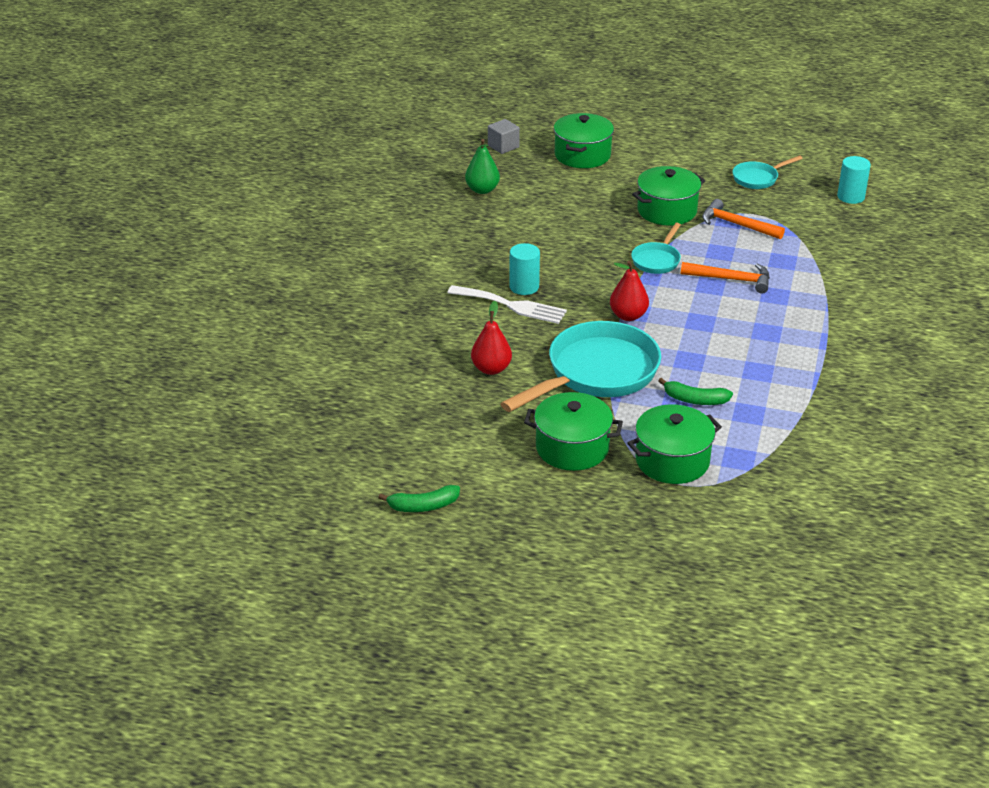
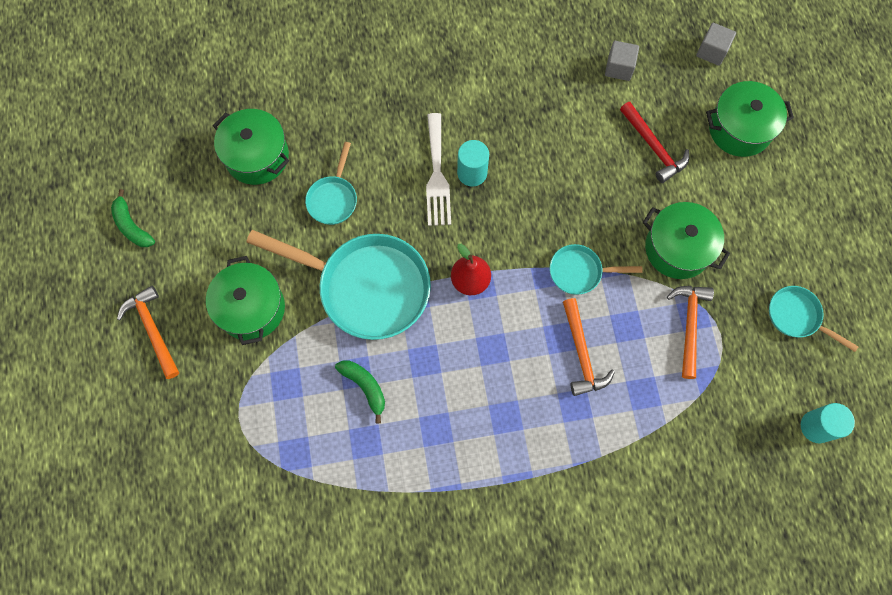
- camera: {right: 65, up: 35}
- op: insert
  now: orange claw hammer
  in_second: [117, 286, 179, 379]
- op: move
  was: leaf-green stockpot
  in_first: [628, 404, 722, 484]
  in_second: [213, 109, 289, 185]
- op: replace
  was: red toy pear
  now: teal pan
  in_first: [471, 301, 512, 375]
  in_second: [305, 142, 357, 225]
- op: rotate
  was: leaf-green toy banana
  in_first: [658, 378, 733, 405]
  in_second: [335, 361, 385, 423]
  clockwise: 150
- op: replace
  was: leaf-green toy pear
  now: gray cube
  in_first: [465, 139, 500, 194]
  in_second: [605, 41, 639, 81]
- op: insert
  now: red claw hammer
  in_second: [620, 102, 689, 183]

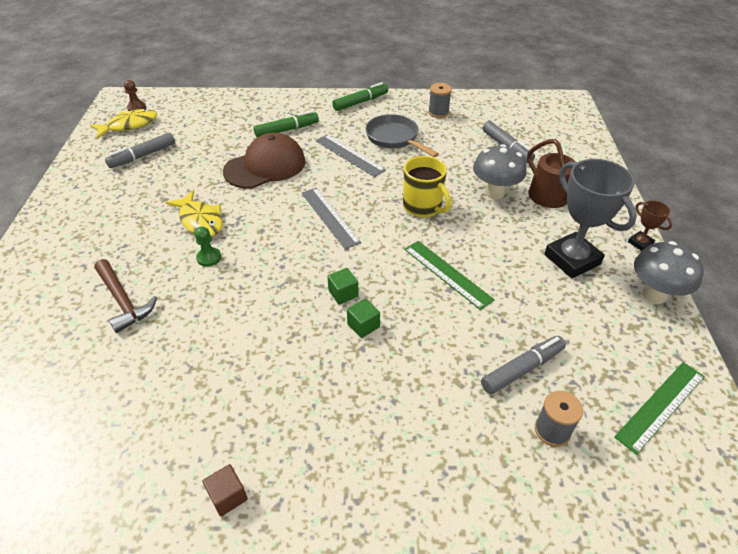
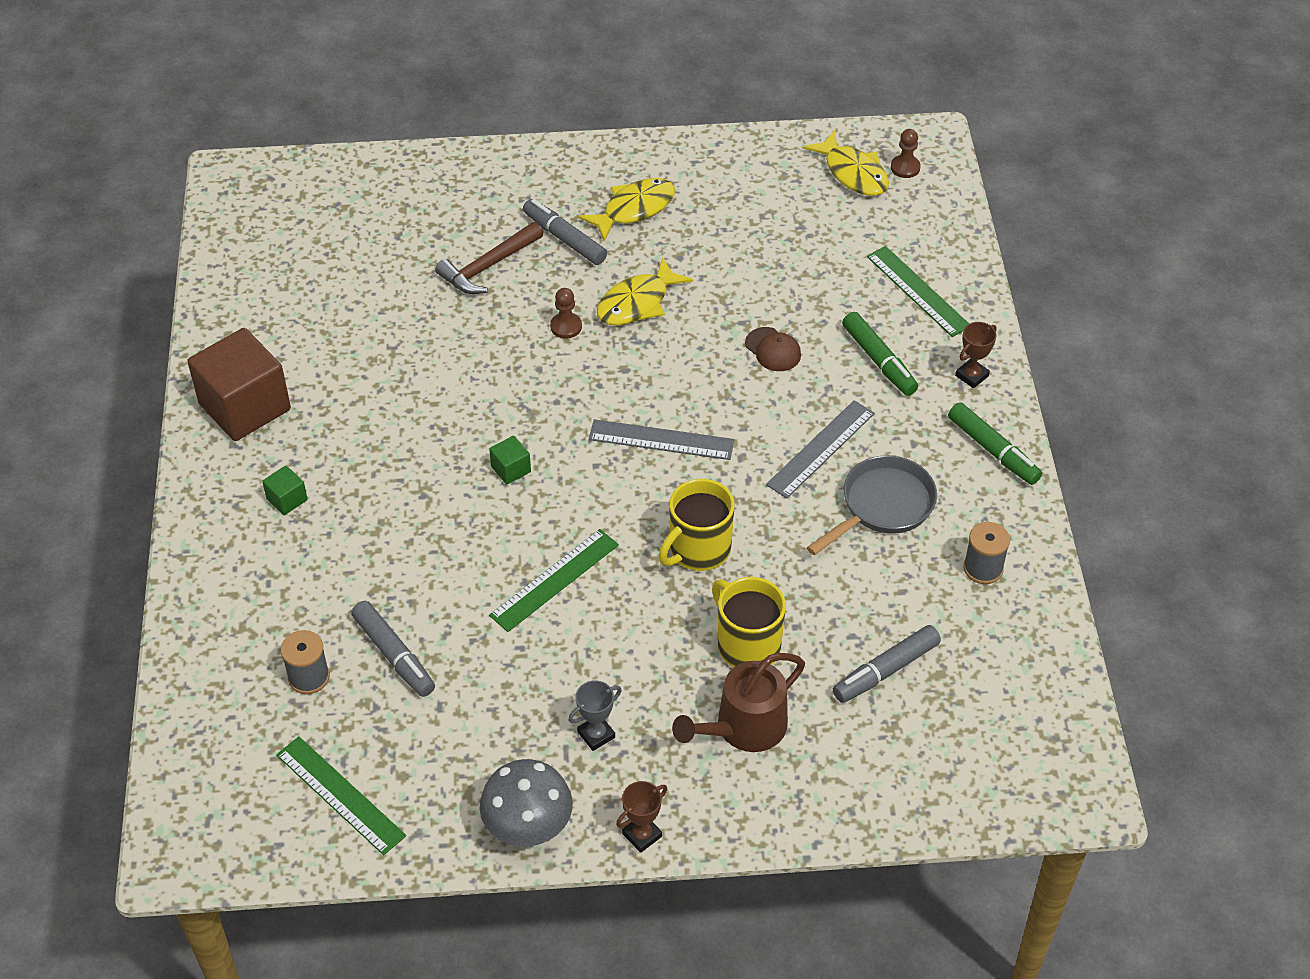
- camera: {right: 85, up: 5}
- op: resize
  was: brown cube
  in_first: [202, 464, 248, 516]
  in_second: [187, 328, 291, 441]
  ratio: 2.35
- op: move
  was: leaf-green cube
  in_first: [347, 298, 380, 338]
  in_second: [262, 466, 308, 515]
- op: move
  was: gray marker
  in_first: [105, 132, 175, 168]
  in_second: [523, 199, 607, 265]
- op: recolor
  was: leaf-green pawn
  now: brown pawn
  in_first: [195, 227, 221, 267]
  in_second: [550, 288, 582, 339]
- op: resize
  was: gray award cup
  in_first: [544, 159, 637, 278]
  in_second: [568, 680, 622, 751]
  ratio: 0.46
- op: insert
  now: bright yellow fish figure
  in_second: [578, 178, 675, 242]
- op: rotate
  was: gray straightedge
  in_first: [301, 188, 361, 249]
  in_second: [589, 419, 735, 460]
  clockwise: 45
- op: replace
  was: gray mushroom
  now: bright yellow coffee mug
  in_first: [473, 144, 527, 199]
  in_second: [712, 577, 786, 668]
- op: resize
  was: brown peaked cap
  in_first: [223, 133, 305, 189]
  in_second: [745, 327, 801, 371]
  ratio: 0.47
- op: insert
  now: leaf-green straightedge
  in_second: [867, 246, 969, 337]
- op: insert
  now: brown award cup
  in_second: [955, 322, 997, 388]

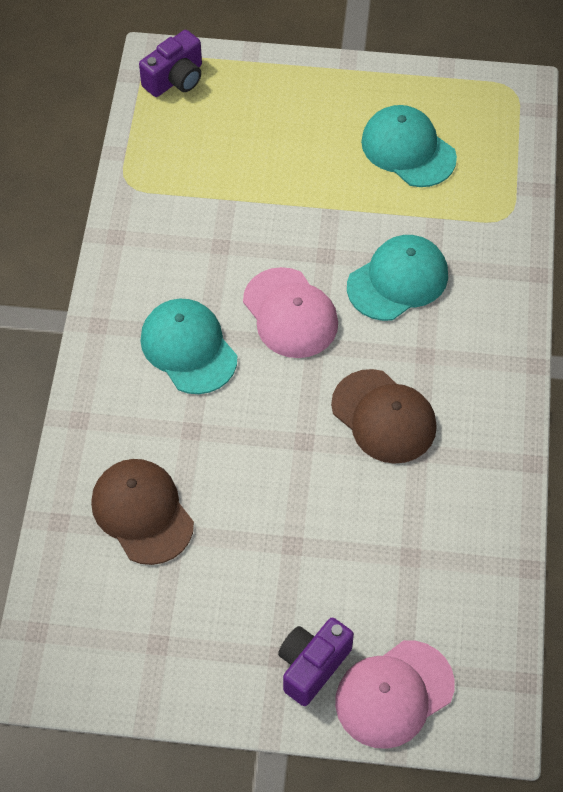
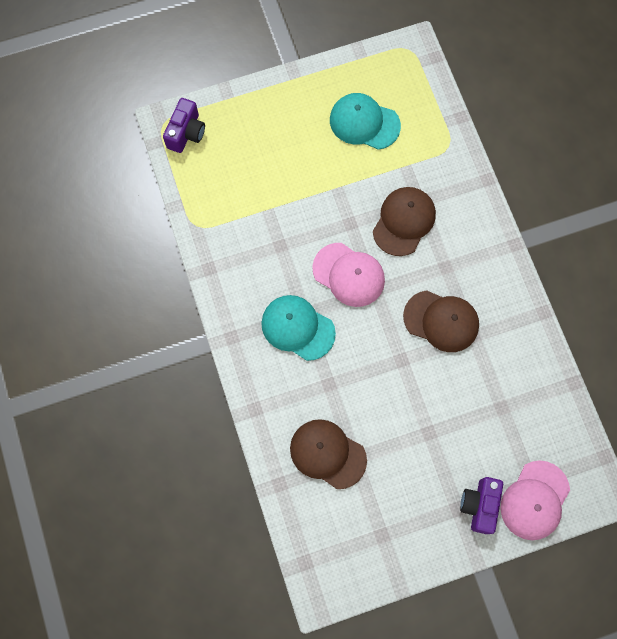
- camera: {right: -25, up: 15}
- op: recolor
  was: teal peaked cap
  now: brown peaked cap
  in_first: [347, 235, 448, 321]
  in_second: [373, 187, 436, 256]

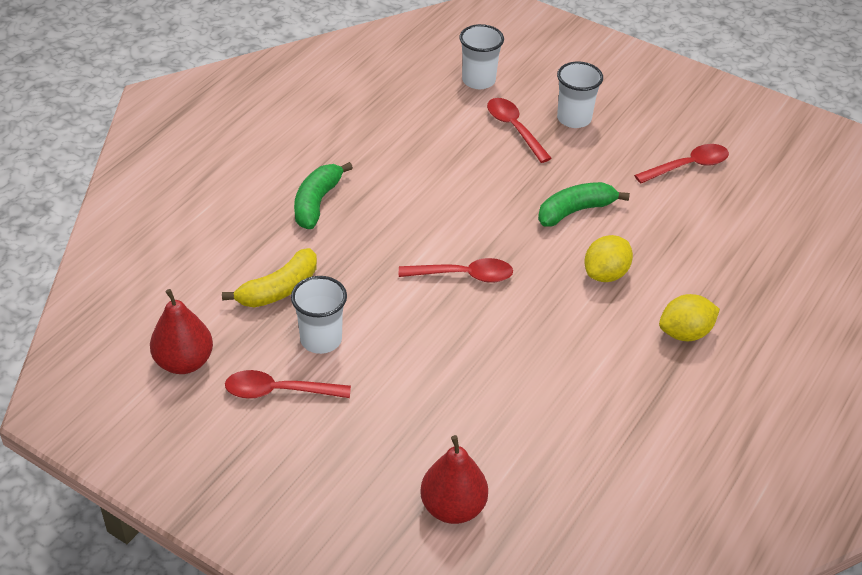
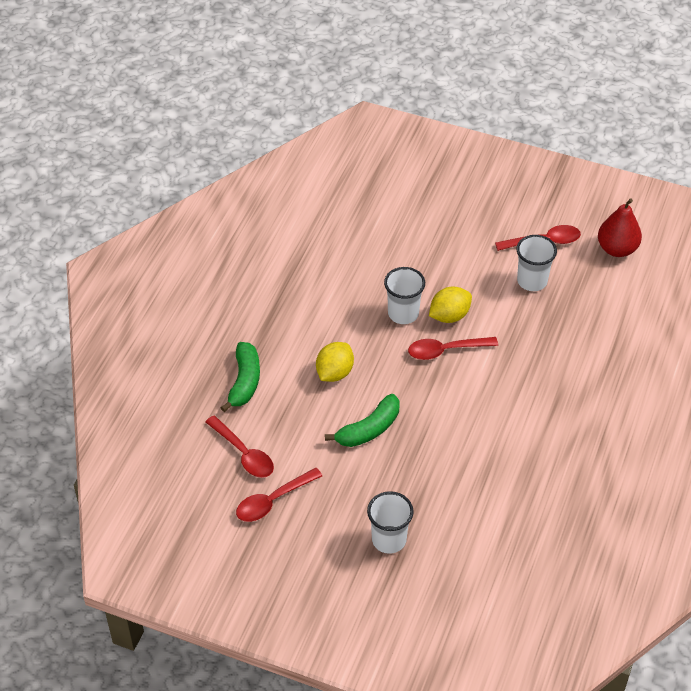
- camera: {right: 170, up: 5}
- op: move
  was: red tablespoon
  in_first: [487, 98, 552, 163]
  in_second: [206, 416, 274, 478]
- op: move
  was: leaf-green toy banana
  in_first: [294, 162, 353, 229]
  in_second: [220, 342, 260, 412]
- op: move
  was: pure white beaker
  in_first: [460, 24, 504, 89]
  in_second: [384, 267, 425, 324]
- op: move
  was: bright yellow lemon
  in_first: [659, 294, 720, 341]
  in_second: [429, 287, 472, 323]
- op: delete
  was: bright yellow toy banana
  in_first: [222, 248, 317, 308]
- op: delete
  was: red toy pear
  in_first: [420, 435, 488, 524]

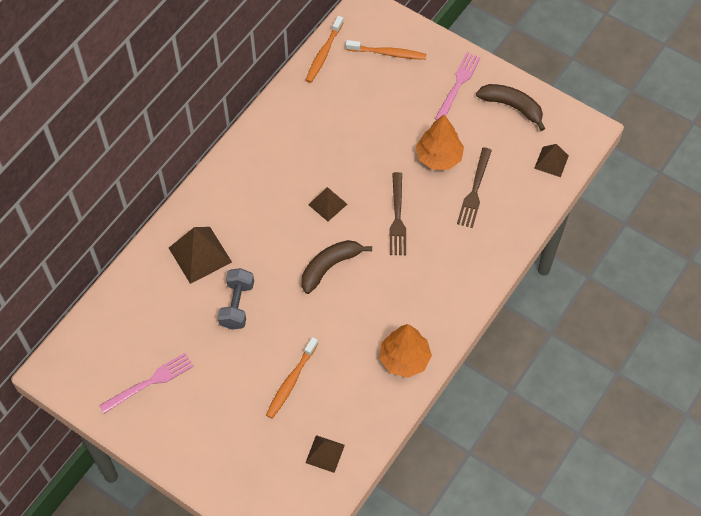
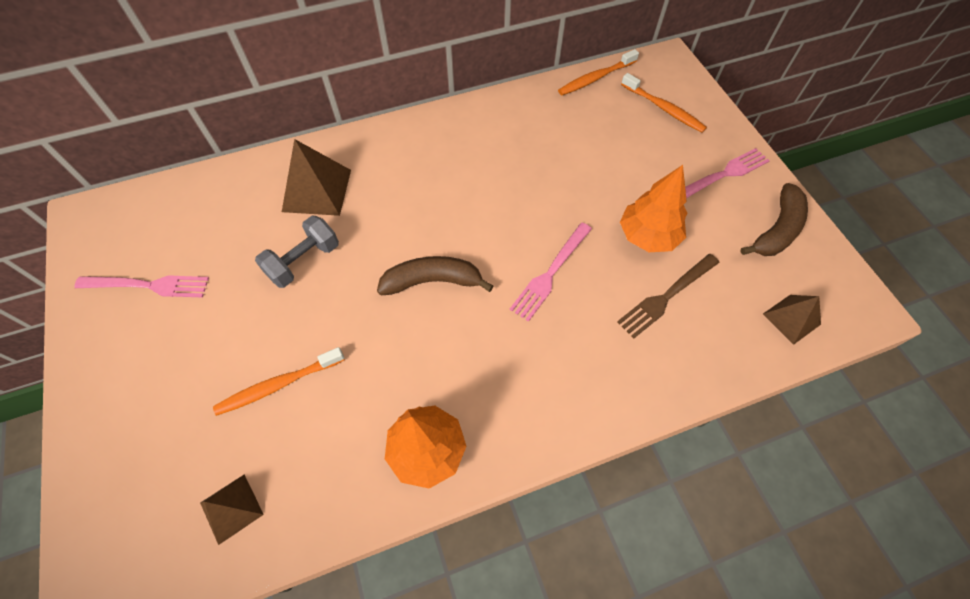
- camera: {right: 35, up: 0}
- op: recolor
  was: brown fork
  now: rosy fork
  in_first: [390, 172, 406, 255]
  in_second: [510, 223, 592, 322]
- op: rotate
  was: brown toy banana
  in_first: [476, 84, 545, 131]
  in_second: [740, 183, 808, 256]
  clockwise: 60
- op: delete
  was: brown pyramid
  in_first: [308, 187, 347, 221]

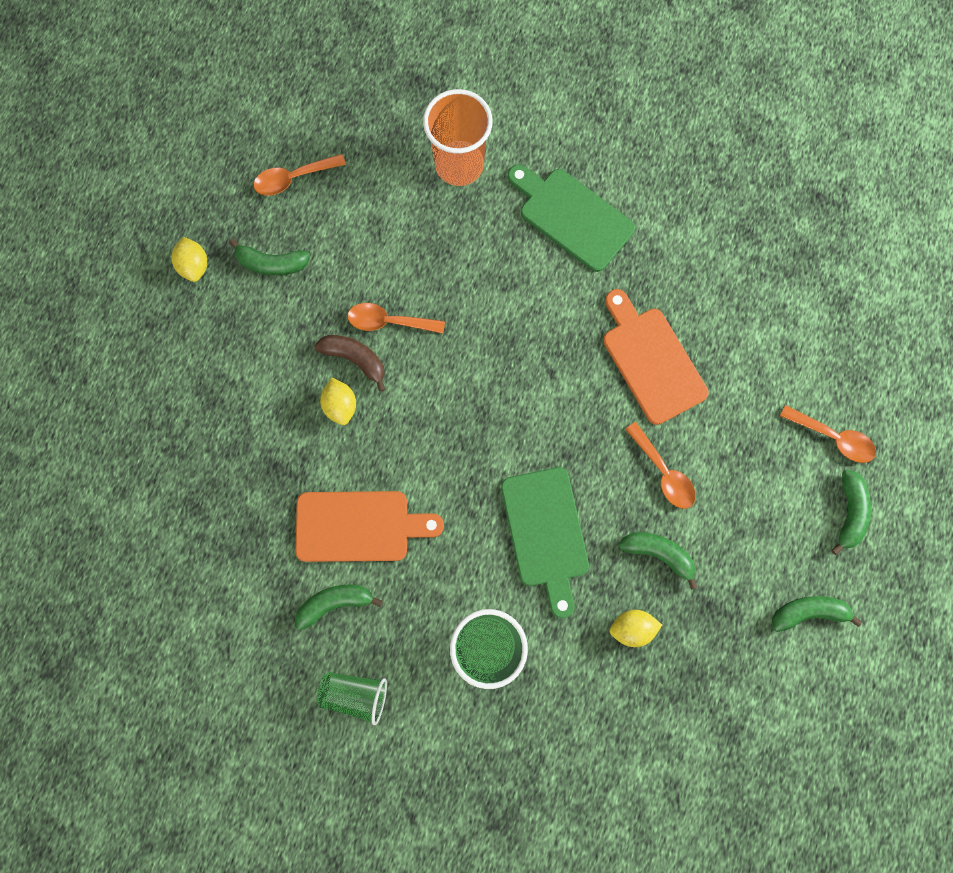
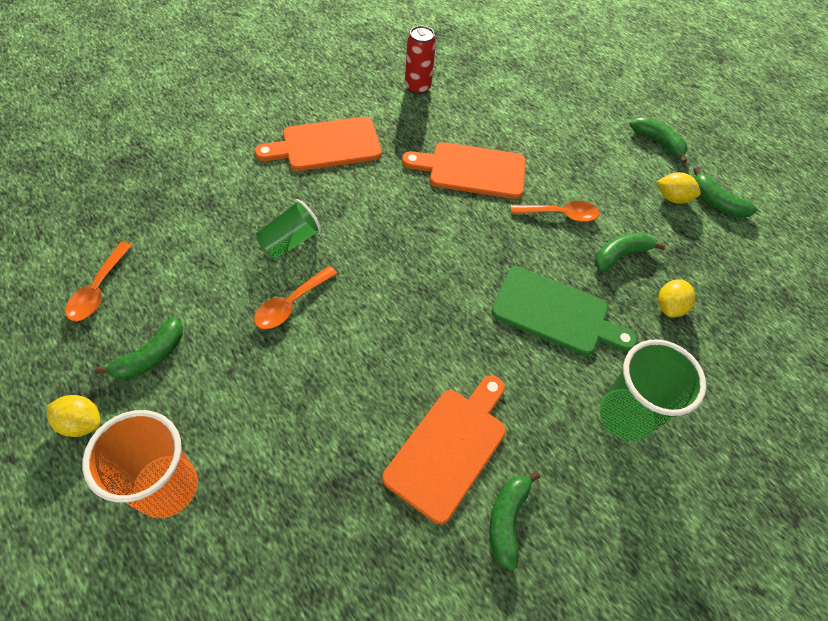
- camera: {right: -60, up: -20}
- op: move
  was: orange beaker
  in_first: [423, 89, 493, 186]
  in_second: [82, 410, 198, 518]
- op: recolor
  was: leaf-green chopping board
  now: orange chopping board
  in_first: [508, 165, 635, 272]
  in_second: [255, 117, 382, 171]
- op: move
  was: leaf-green beaker
  in_first: [317, 672, 387, 725]
  in_second: [256, 199, 321, 259]
- op: insert
  now: red can
  in_second: [405, 26, 436, 95]
- op: move
  was: bright yellow lemon
  in_first: [320, 377, 356, 425]
  in_second: [657, 172, 701, 204]
- op: rotate
  was: leaf-green toy banana
  in_first: [772, 596, 862, 632]
  in_second: [694, 168, 757, 218]
  clockwise: -75
- op: delete
  was: brown toy banana
  in_first: [314, 335, 385, 392]
- op: delete
  was: orange tablespoon
  in_first: [780, 405, 876, 463]

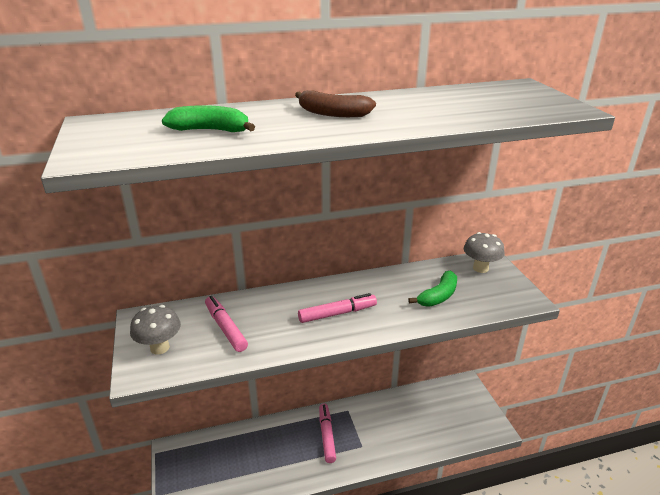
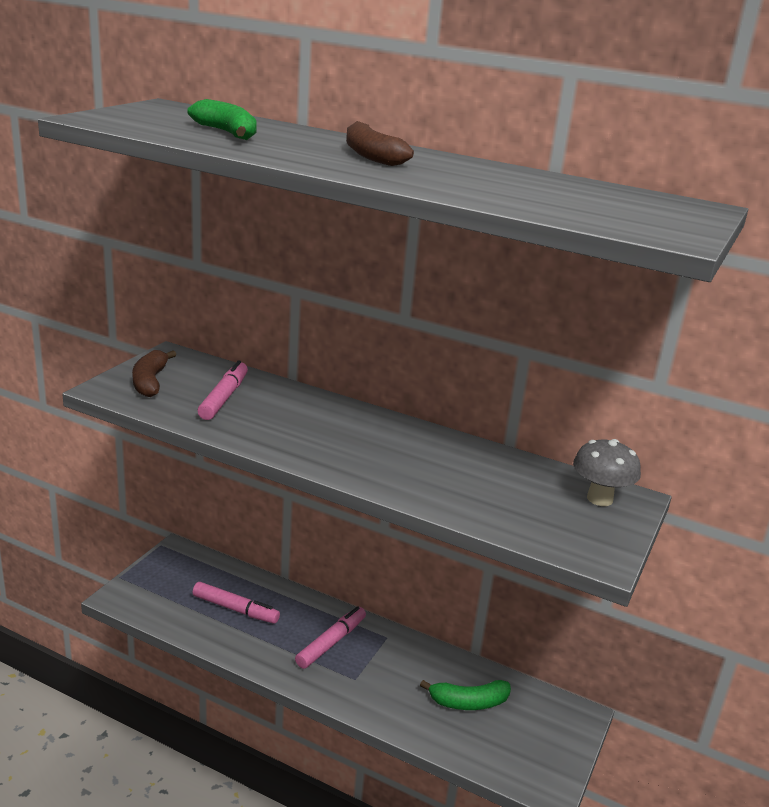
- camera: {right: 40, up: -5}
- op: replace
  was: gray mushroom
  now: brown toy banana
  in_first: [130, 305, 181, 354]
  in_second: [132, 350, 176, 397]
- op: move
  was: rosy marker
  in_first: [298, 293, 377, 323]
  in_second: [192, 582, 280, 624]
- op: move
  was: leaf-green toy banana
  in_first: [409, 271, 457, 307]
  in_second: [420, 680, 511, 710]

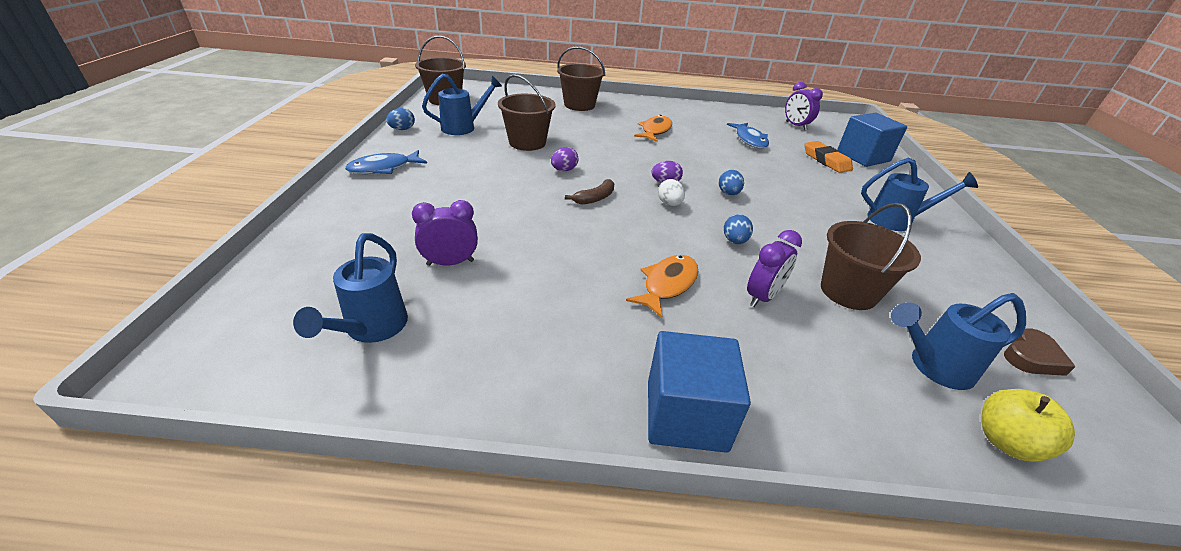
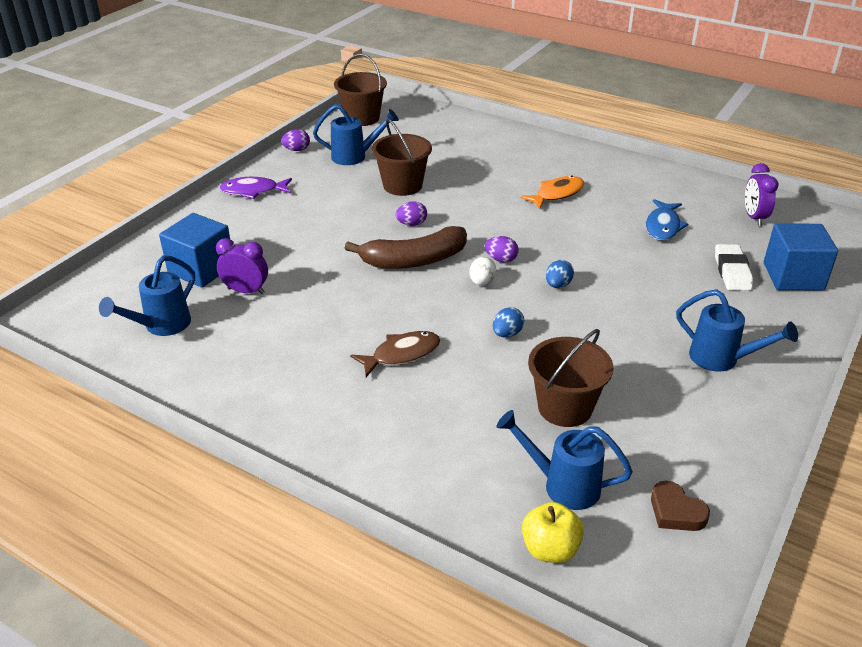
- camera: {right: 30, up: 0}
- op: move
  was: royal blue cube
  in_first: [648, 331, 751, 453]
  in_second: [159, 213, 230, 288]
- op: recolor
  was: royal blue fish figure
  now: purple fish figure
  in_first: [345, 150, 427, 174]
  in_second: [220, 177, 292, 199]
- op: recolor
  was: royal blue egg
  now: purple egg
  in_first: [386, 108, 415, 130]
  in_second: [281, 129, 310, 151]
- op: resize
  was: brown toy banana
  in_first: [565, 179, 614, 204]
  in_second: [345, 226, 467, 269]
  ratio: 2.04
- op: recolor
  was: orange fish figure
  now: brown fish figure
  in_first: [626, 255, 698, 318]
  in_second: [350, 331, 441, 377]
- op: rotate
  was: brown heart
  in_first: [1004, 329, 1076, 376]
  in_second: [651, 481, 710, 531]
  clockwise: 60
- op: recolor
  was: orange pencil eraser
  now: pure white pencil eraser
  in_first: [804, 141, 853, 173]
  in_second: [715, 244, 753, 291]
- op: delete
  was: brown bucket
  in_first: [557, 47, 605, 111]
- op: delete
  was: purple alarm clock
  in_first: [747, 230, 802, 307]

